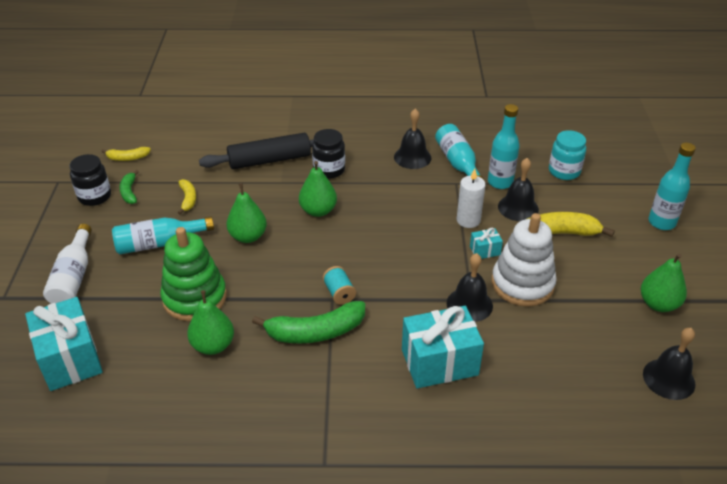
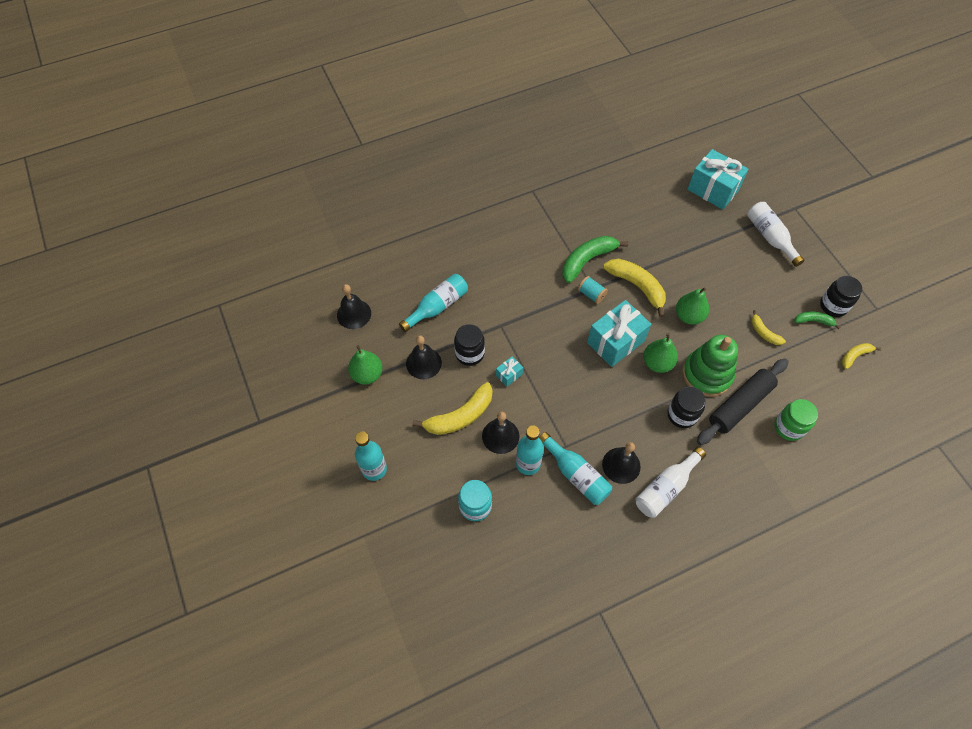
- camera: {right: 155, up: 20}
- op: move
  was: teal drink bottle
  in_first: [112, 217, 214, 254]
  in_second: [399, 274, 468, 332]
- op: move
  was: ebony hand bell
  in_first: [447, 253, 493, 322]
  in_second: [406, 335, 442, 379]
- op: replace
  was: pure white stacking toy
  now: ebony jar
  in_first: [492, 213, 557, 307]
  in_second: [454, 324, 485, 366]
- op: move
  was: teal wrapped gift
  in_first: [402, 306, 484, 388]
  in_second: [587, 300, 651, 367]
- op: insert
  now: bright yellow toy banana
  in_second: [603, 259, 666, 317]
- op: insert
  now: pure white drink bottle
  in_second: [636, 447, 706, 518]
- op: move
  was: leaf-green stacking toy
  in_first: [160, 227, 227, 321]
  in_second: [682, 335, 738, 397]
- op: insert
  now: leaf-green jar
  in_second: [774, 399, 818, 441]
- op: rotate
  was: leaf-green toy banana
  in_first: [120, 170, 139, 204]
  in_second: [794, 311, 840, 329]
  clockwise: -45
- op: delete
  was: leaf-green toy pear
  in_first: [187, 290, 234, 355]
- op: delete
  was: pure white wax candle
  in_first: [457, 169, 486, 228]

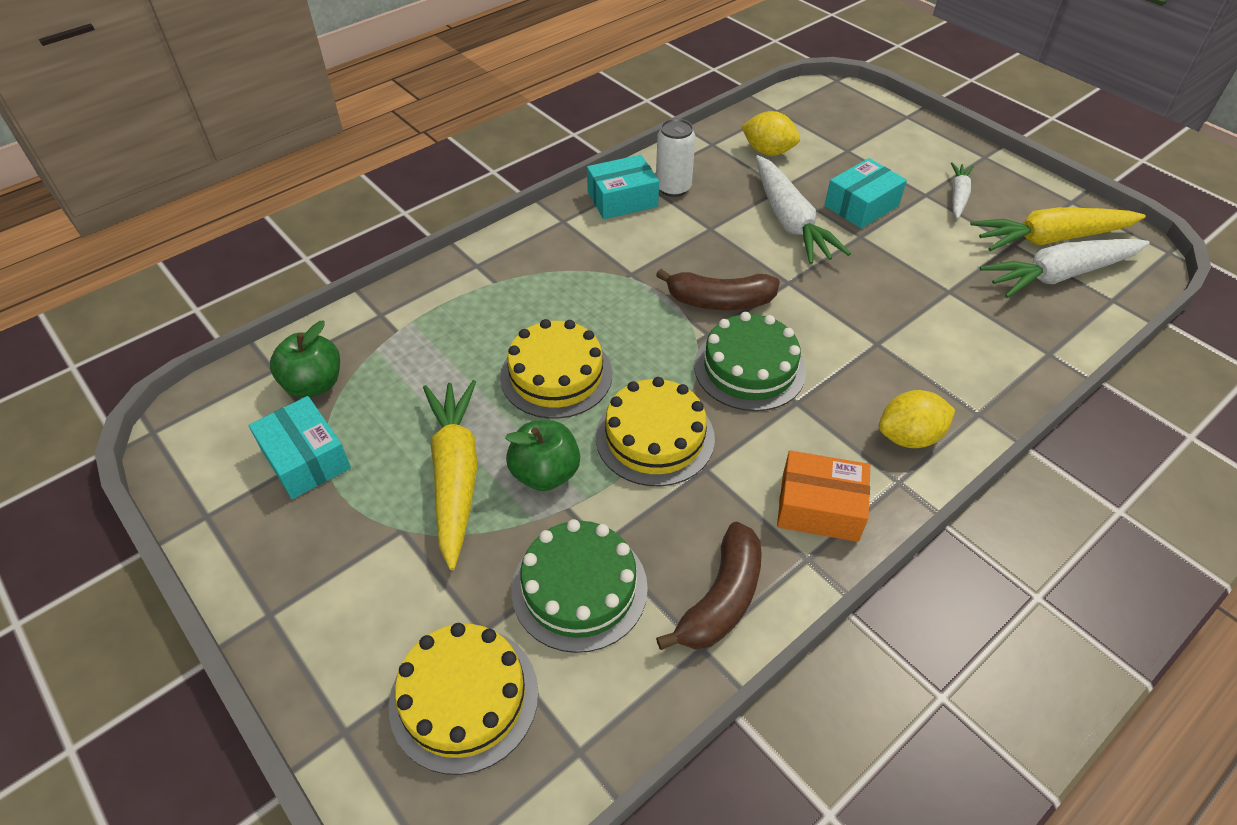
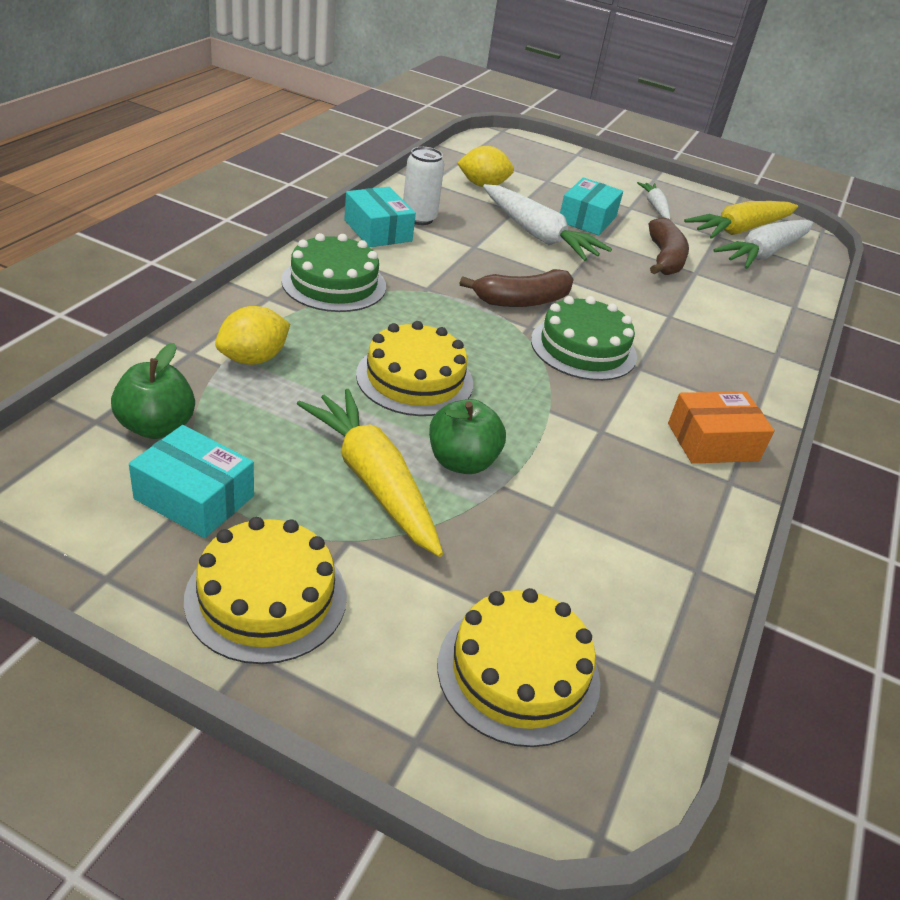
- camera: {right: -30, up: -10}
- op: move
  was: bright yellow cake
  in_first: [596, 377, 715, 486]
  in_second: [184, 517, 347, 664]
- op: move
  was: bright yellow lemon
  in_first: [879, 390, 955, 448]
  in_second: [215, 306, 290, 365]
- op: move
  was: leaf-green cake
  in_first: [511, 519, 648, 653]
  in_second: [281, 233, 386, 312]
- op: rotate
  was: teal package
  in_first: [587, 155, 659, 219]
  in_second: [344, 187, 416, 247]
  clockwise: -75
- op: move
  was: brown toy banana
  in_first: [656, 522, 762, 650]
  in_second: [649, 217, 689, 275]

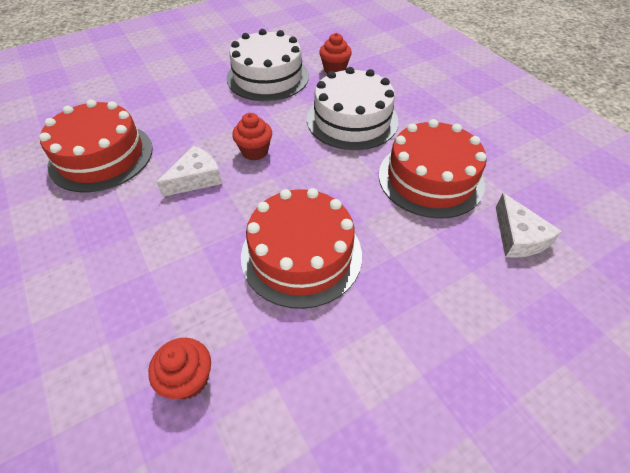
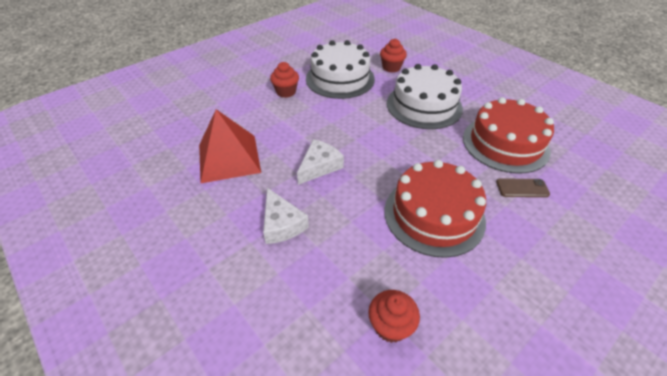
- camera: {right: -10, up: -5}
- op: replace
  was: red cake
  now: red pyramid
  in_first: [39, 100, 153, 192]
  in_second: [199, 109, 261, 183]
- op: move
  was: pure white cheese wedge
  in_first: [496, 193, 562, 258]
  in_second: [263, 188, 309, 244]
- op: move
  was: red cupcake
  in_first: [232, 113, 272, 161]
  in_second: [270, 62, 299, 98]
- op: insert
  now: brown mobile phone
  in_second: [496, 179, 550, 197]

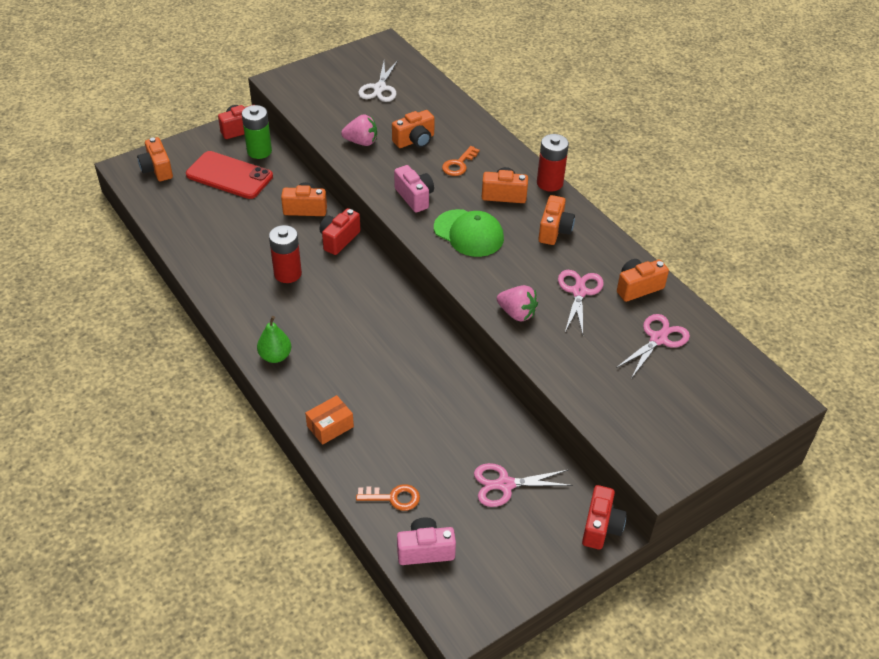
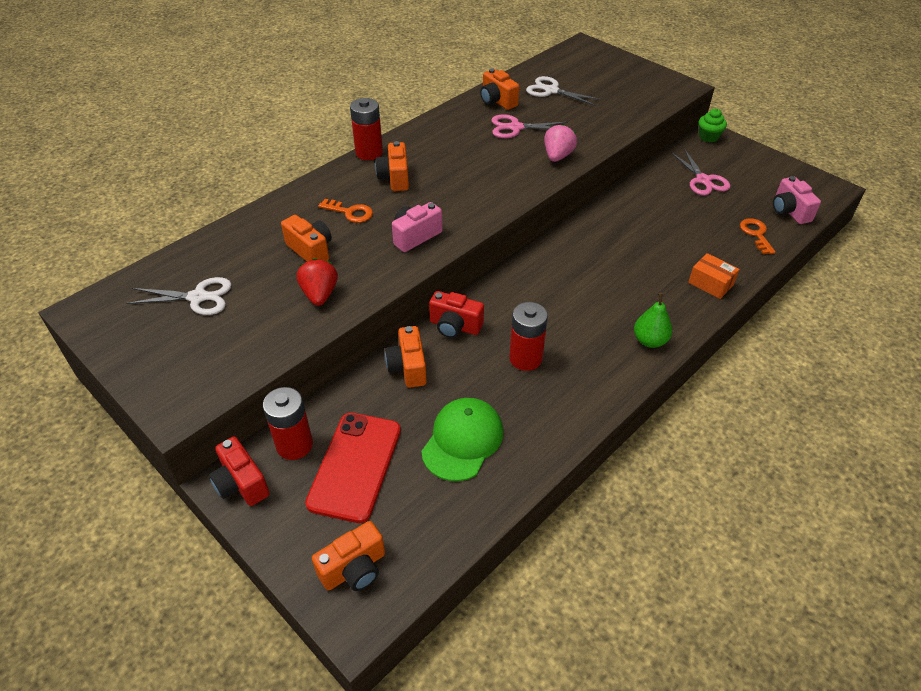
- camera: {right: -100, up: 0}
- op: recolor
  was: leaf-green power cell
  now: red power cell
  in_first: [242, 105, 272, 159]
  in_second: [263, 387, 313, 460]
- op: recolor
  was: rosy toy strawberry
  now: red toy strawberry
  in_first: [341, 114, 377, 146]
  in_second: [297, 258, 338, 306]
- op: move
  was: leaf-green peaked cap
  in_first: [434, 209, 504, 257]
  in_second: [421, 398, 503, 481]
- op: recolor
  was: rosy scissors
  now: pure white scissors
  in_first: [616, 314, 690, 379]
  in_second: [526, 76, 601, 106]
- op: replace
  was: red compact camera
  now: leaf-green cupcake
  in_first: [582, 485, 626, 550]
  in_second: [699, 109, 727, 142]
- op: delete
  was: orange compact camera
  in_first: [538, 195, 575, 245]

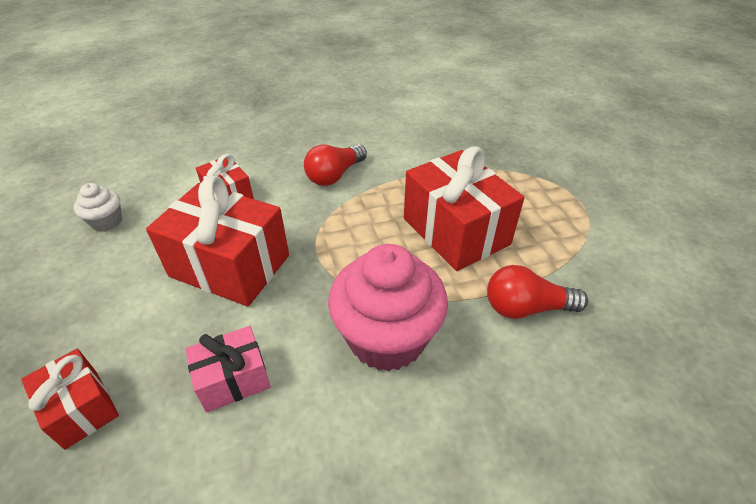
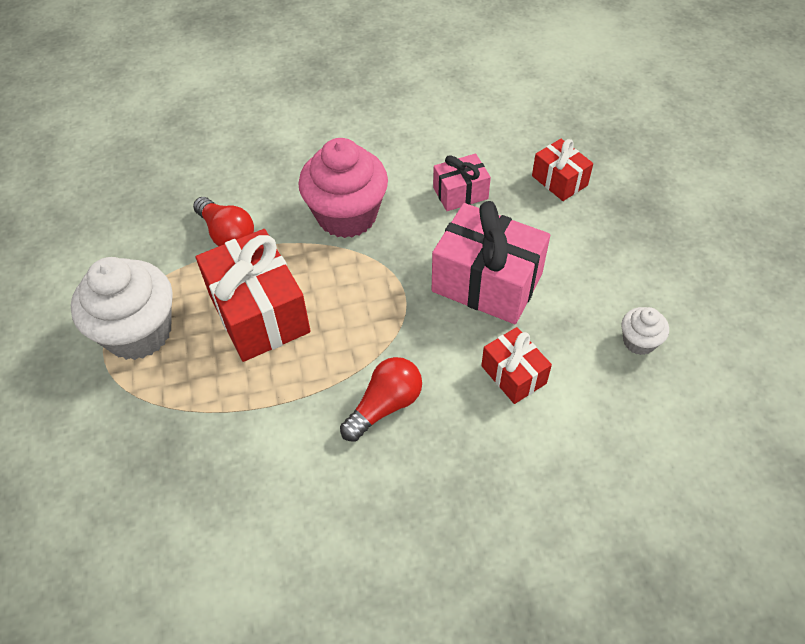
- camera: {right: -175, up: 10}
- op: insert
  now: pure white cupcake
  in_second: [71, 257, 173, 360]
- op: rotate
  was: red lightbulb
  in_first: [487, 265, 588, 319]
  in_second: [193, 197, 254, 246]
  clockwise: 45
- op: recolor
  was: red wrapped gift
  now: rosy wrapped gift
  in_first: [146, 176, 289, 306]
  in_second: [432, 201, 550, 324]

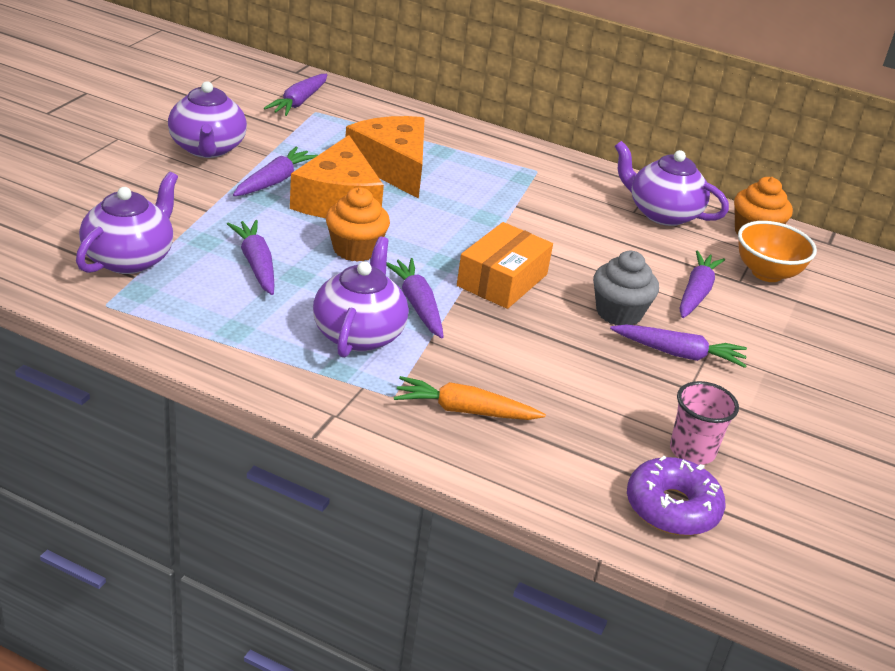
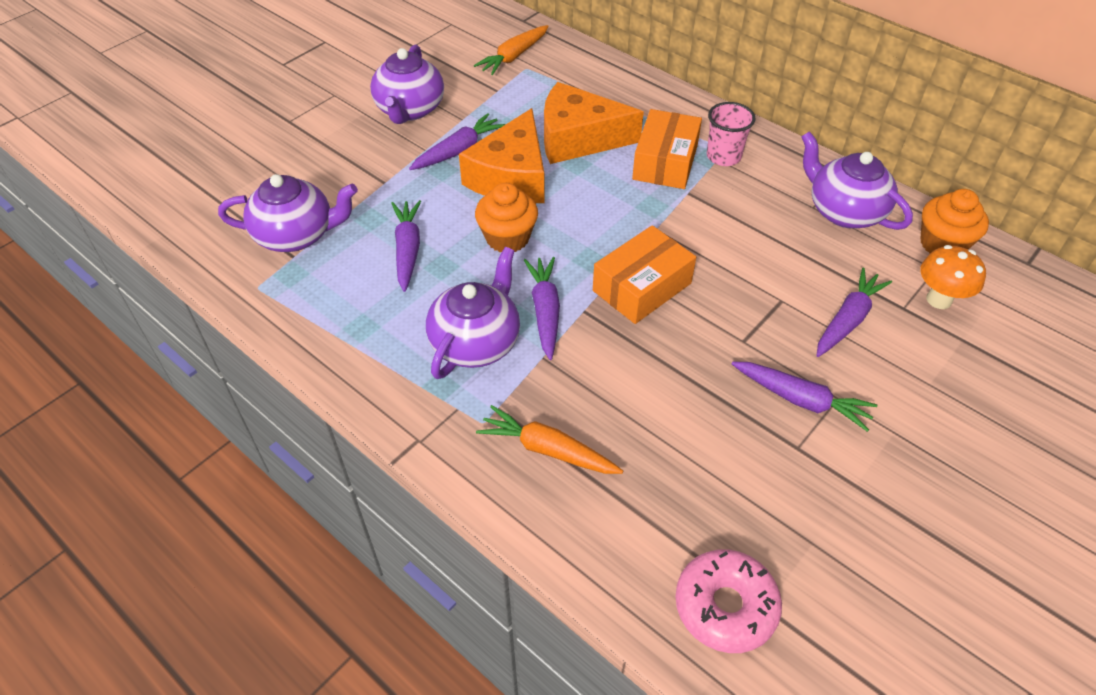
- camera: {right: 20, up: 15}
- op: rotate
  was: purple teapot
  in_first: [76, 172, 178, 274]
  in_second: [218, 174, 358, 252]
  clockwise: 45
- op: recolor
  was: purple toy carrot
  now: orange toy carrot
  in_first: [264, 74, 327, 116]
  in_second: [474, 25, 549, 75]
- op: rotate
  was: orange cheese wedge
  in_first: [346, 116, 424, 199]
  in_second: [544, 82, 644, 164]
  clockwise: -75
- op: insert
  now: orange package
  in_second: [632, 109, 702, 189]
- op: recolor
  was: purple glazed donut
  now: rosy glazed donut
  in_first: [627, 456, 726, 536]
  in_second: [675, 549, 782, 653]
- op: move
  was: rosy beaker
  in_first: [670, 381, 739, 465]
  in_second: [707, 102, 756, 166]
- op: replace
  was: orange serving bowl
  now: orange mushroom
  in_first: [738, 221, 817, 282]
  in_second: [920, 245, 986, 309]
- op: delete
  was: gray cupcake
  in_first: [593, 251, 659, 325]

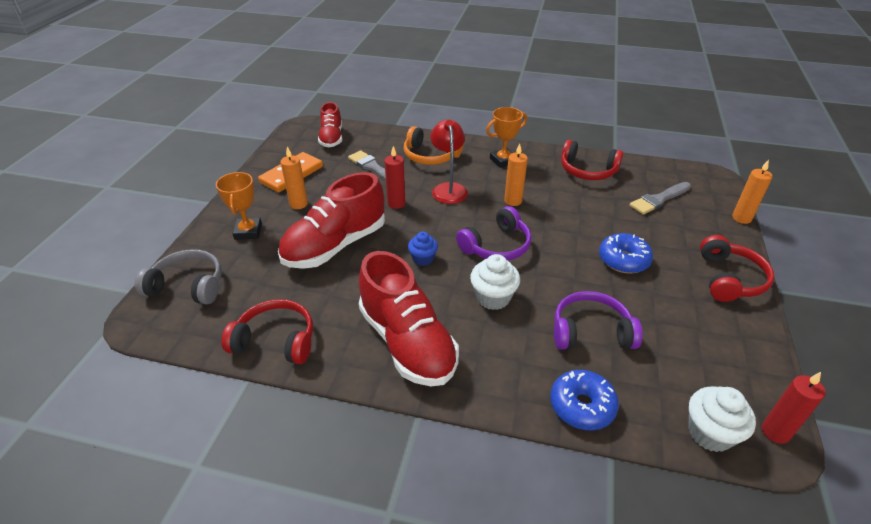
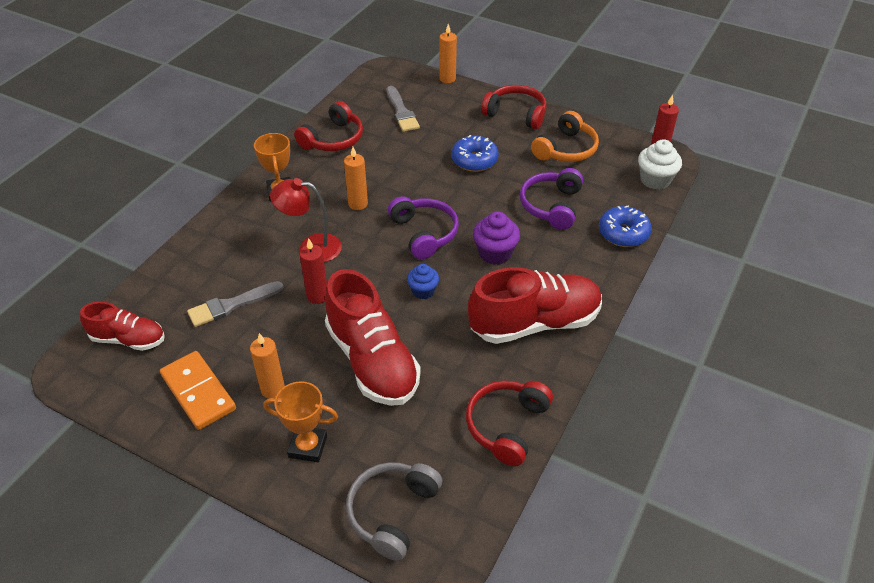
- camera: {right: -75, up: 5}
- op: recolor
  was: pure white cupcake
  now: purple cupcake
  in_first: [470, 254, 520, 310]
  in_second: [473, 212, 520, 265]
- op: move
  was: orange headset
  in_first: [404, 126, 463, 165]
  in_second: [531, 111, 599, 162]

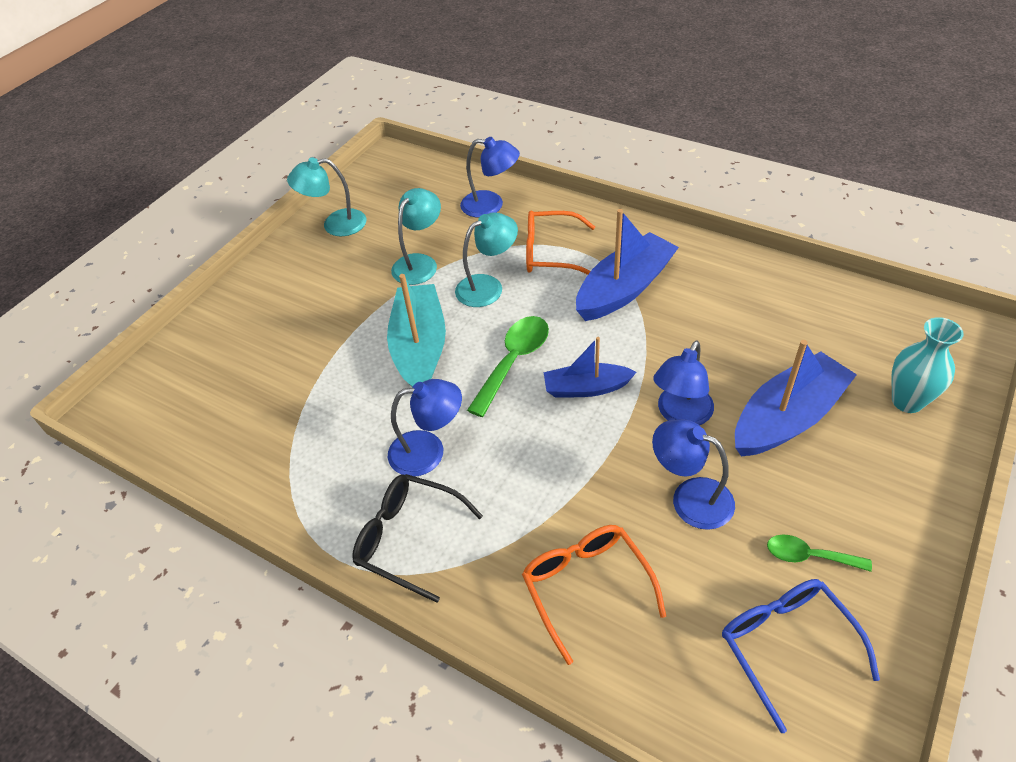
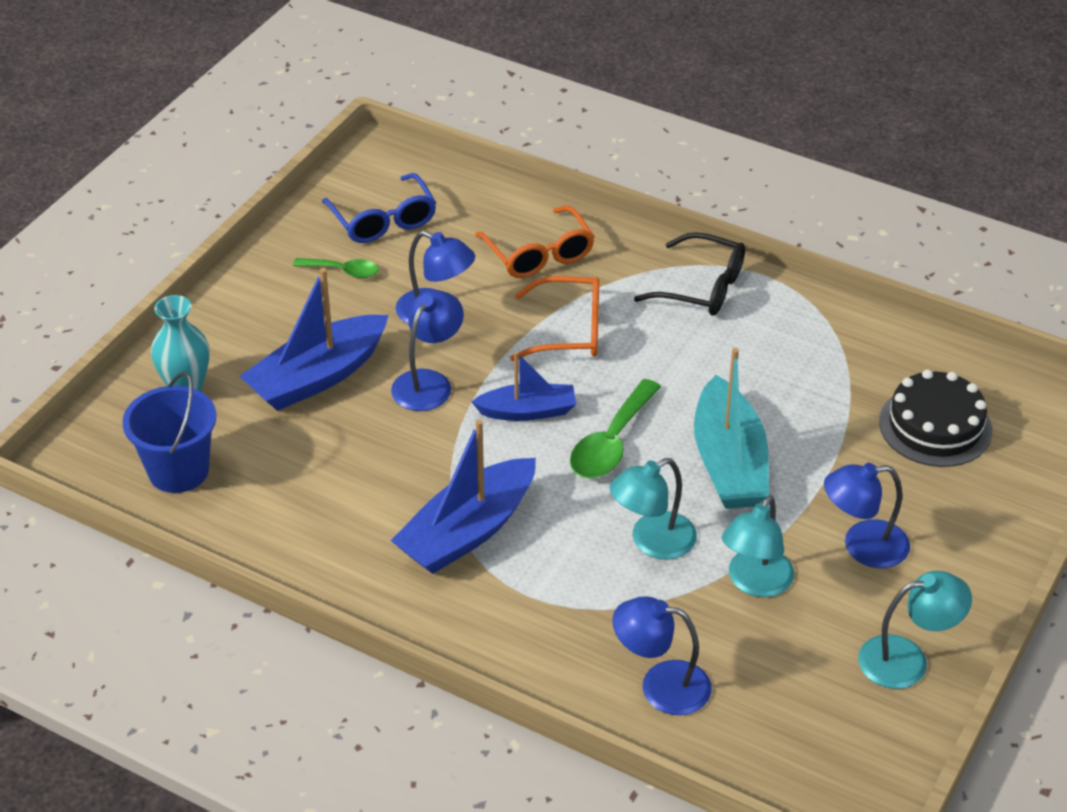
- camera: {right: 175, up: -5}
- op: insert
  now: royal blue bucket
  in_second: [122, 372, 216, 493]
- op: move
  was: orange spectacles
  in_first: [526, 210, 595, 275]
  in_second: [510, 276, 599, 361]
- op: move
  was: royal blue lamp
  in_first: [388, 379, 462, 476]
  in_second: [824, 463, 910, 568]
- op: insert
  now: ebony cake
  in_second: [879, 370, 992, 467]

